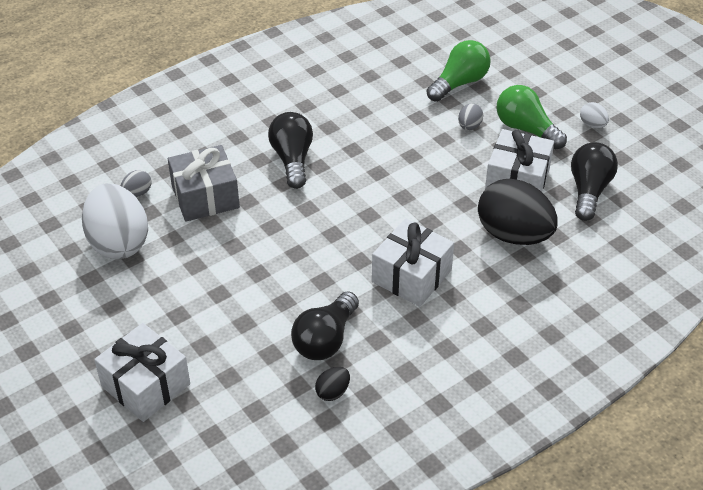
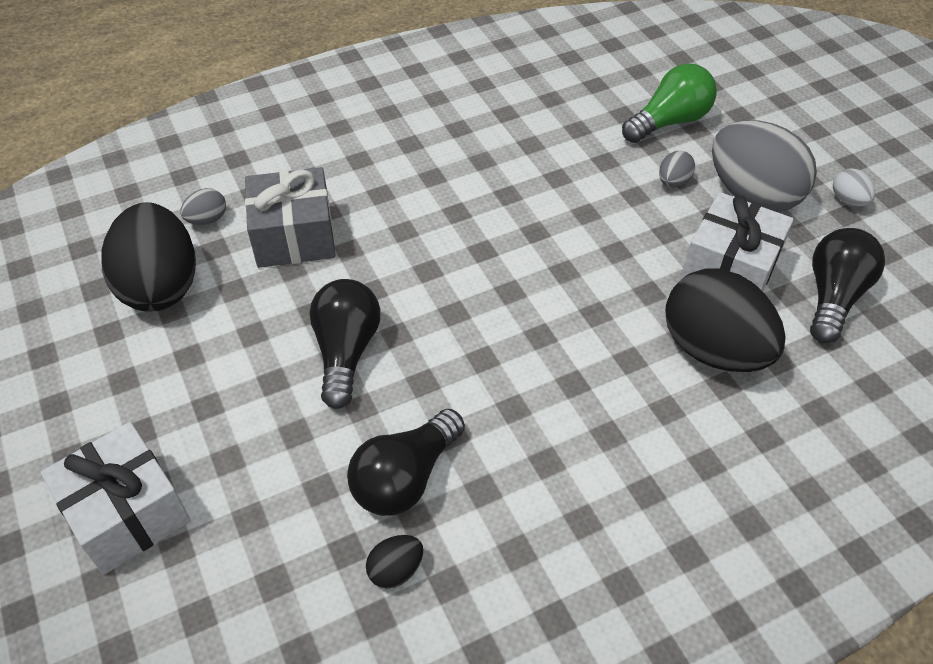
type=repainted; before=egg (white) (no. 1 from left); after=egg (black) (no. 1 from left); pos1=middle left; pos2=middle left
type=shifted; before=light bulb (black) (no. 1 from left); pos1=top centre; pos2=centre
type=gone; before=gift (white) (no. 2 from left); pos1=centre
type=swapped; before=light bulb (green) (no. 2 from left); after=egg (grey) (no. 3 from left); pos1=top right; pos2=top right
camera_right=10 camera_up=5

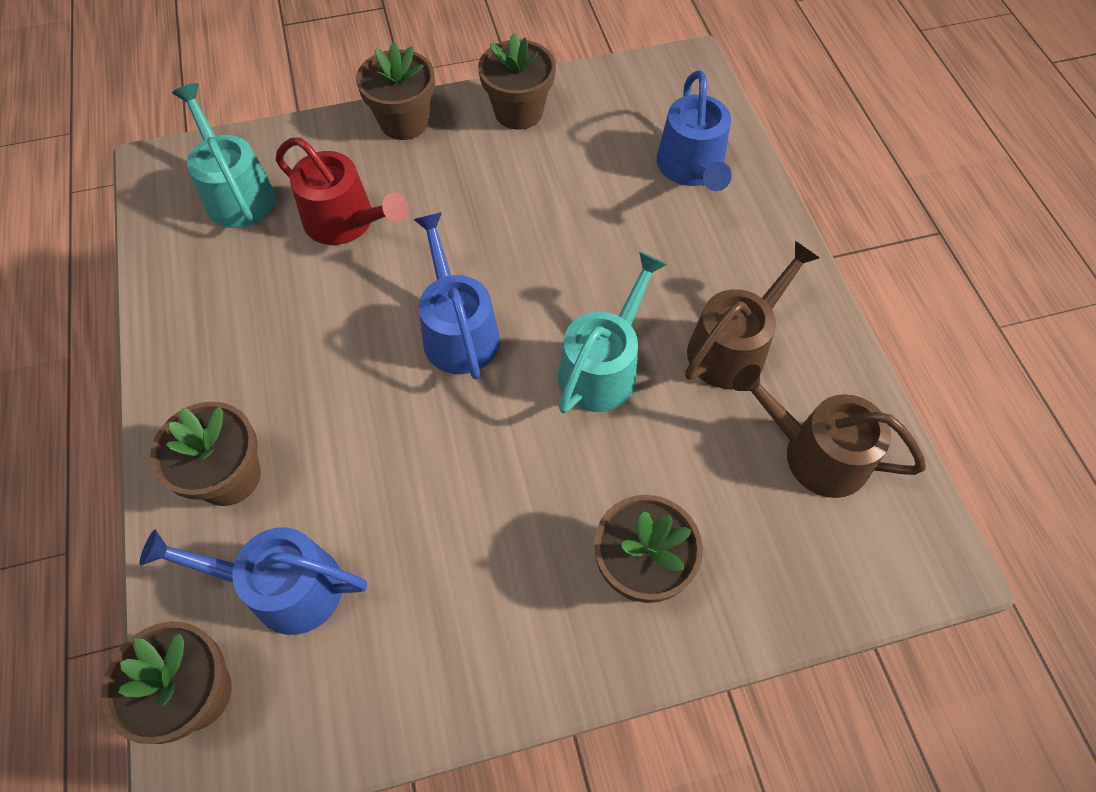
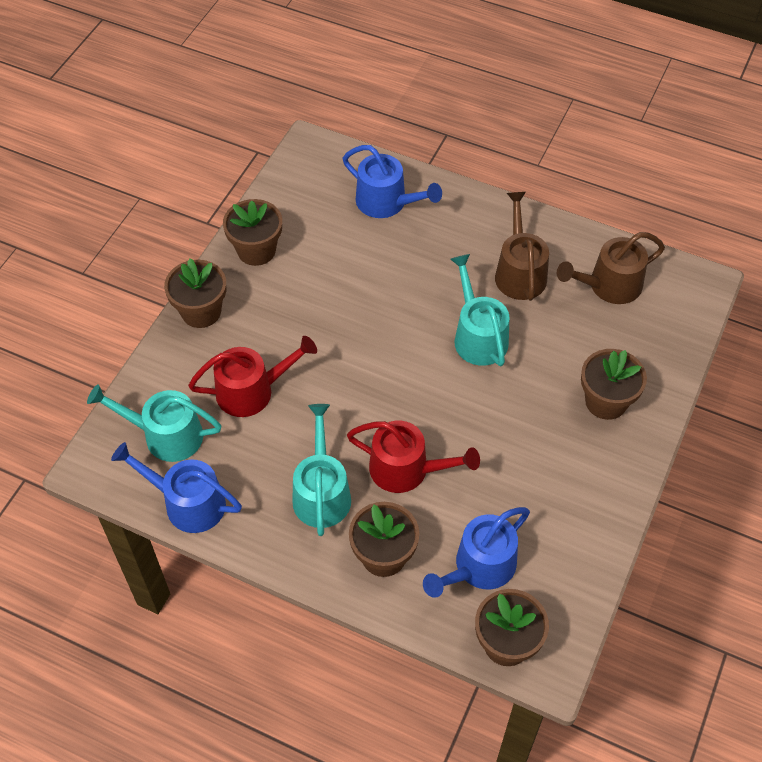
type=shifted; before=watering can (blue) (no. 2 from left in the first image); after=watering can (blue) (no. 1 from left); pos1=centre; pos2=middle left
type=new; after=watering can (turquoise) (no. 2 from left); pos2=centre
type=new; after=watering can (red) (no. 2 from left); pos2=centre
camera_right=-50 camera_up=-5

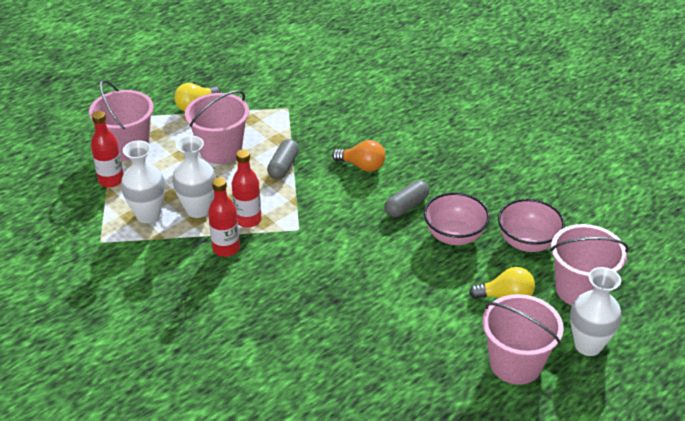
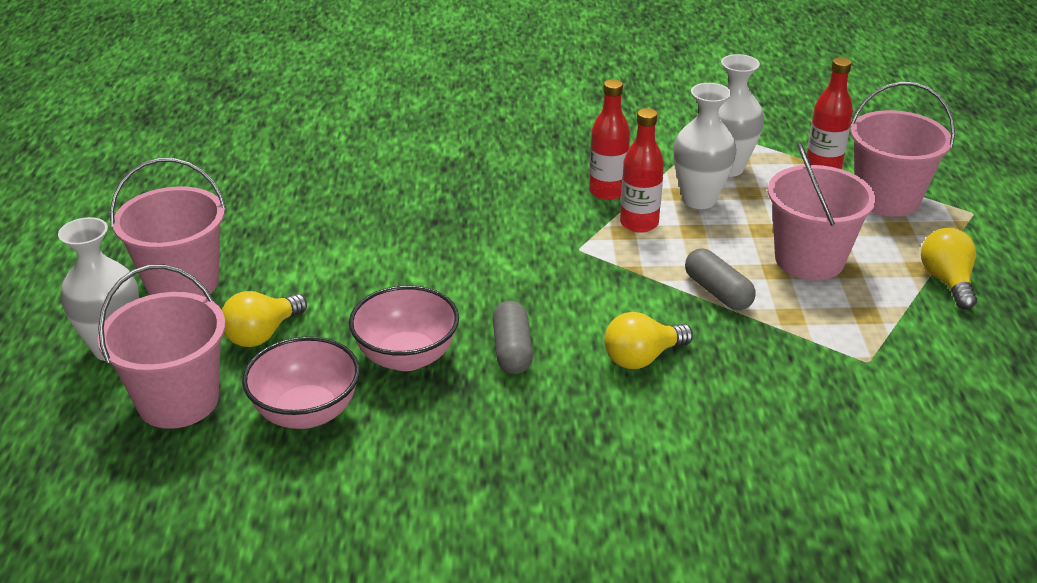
type=repainted; before=light bulb (orange); after=light bulb (yellow) (no. 2 from left); pos1=centre; pos2=centre
camera_right=130 camera_up=-5

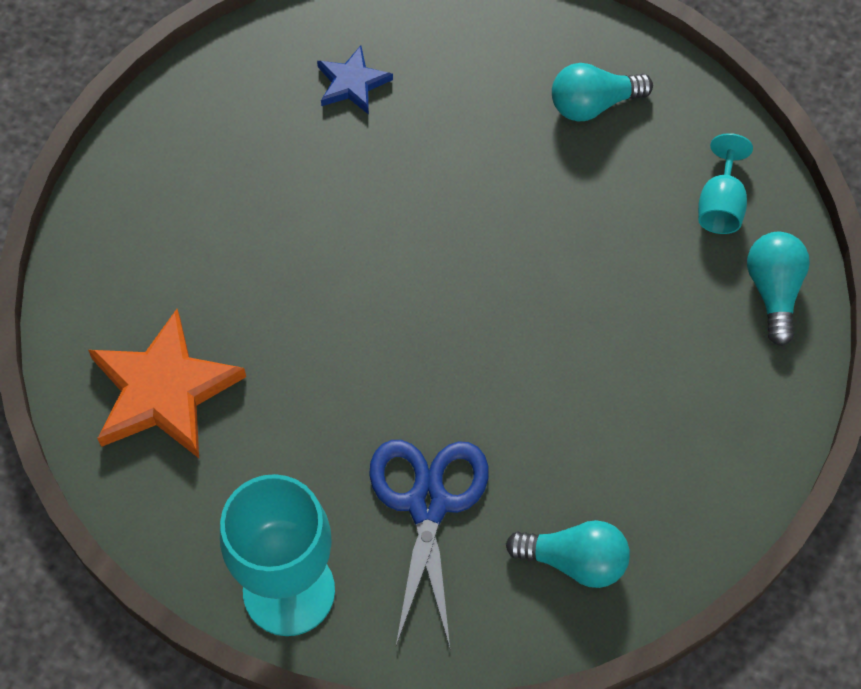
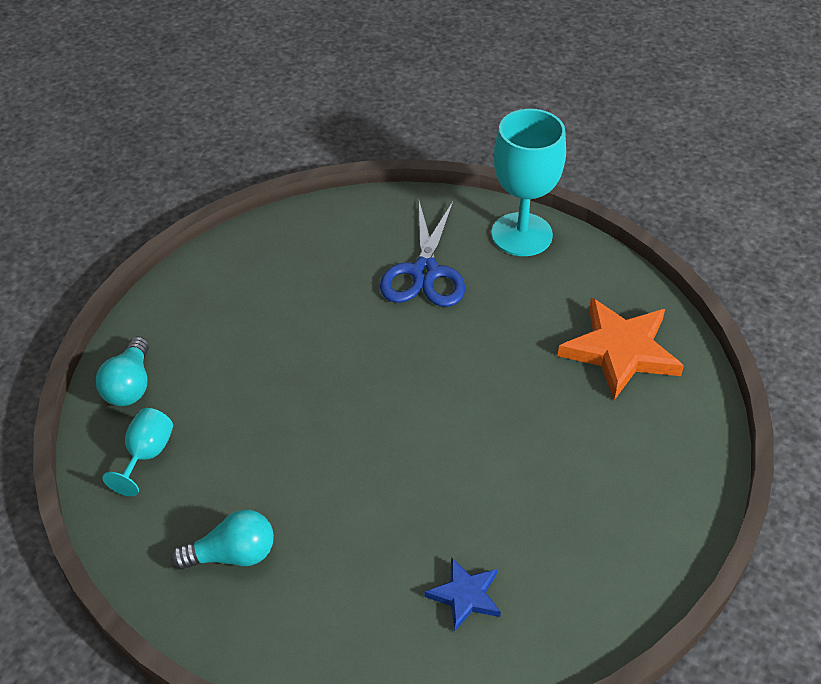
type=gone; before=light bulb (turquoise) (no. 1 from left); pos1=bottom centre
camera_right=-175 camera_up=-15

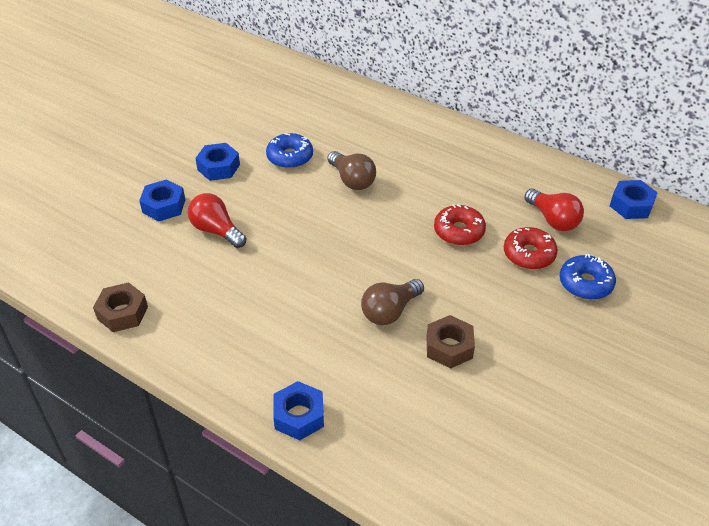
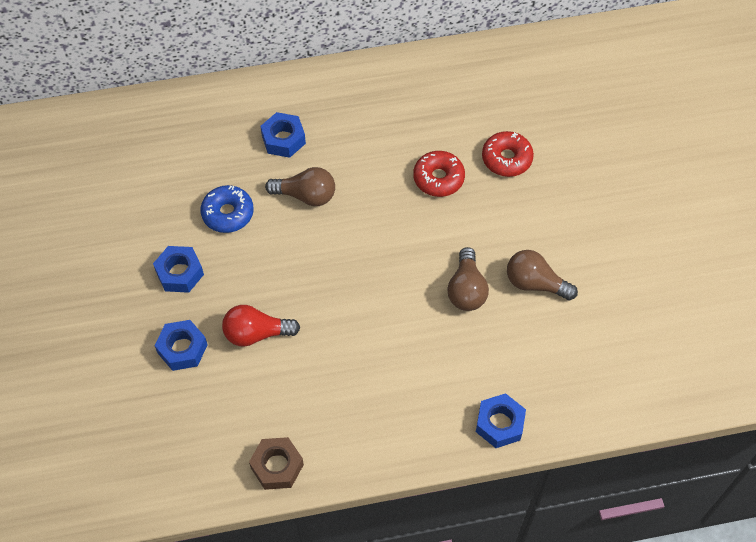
type=swapped; before=nut (brown) (no. 2 from left); after=light bulb (brown) (no. 3 from left); pos1=centre; pos2=middle right
type=gone; before=light bulb (red) (no. 2 from left); pos1=middle right
type=gone; before=donut (blue) (no. 2 from left); pos1=middle right
type=shifted; before=nut (blue) (no. 4 from left in the first image); after=nut (blue) (no. 3 from left); pos1=middle right; pos2=top centre
camera_right=-45 camera_up=15

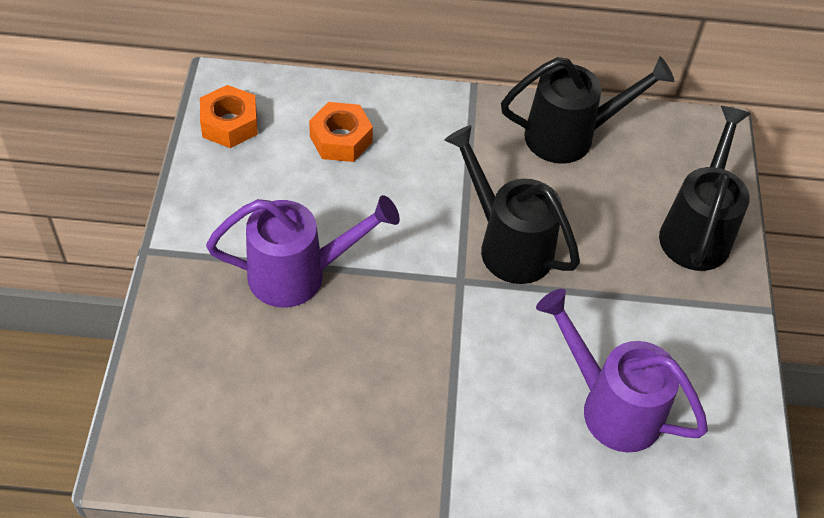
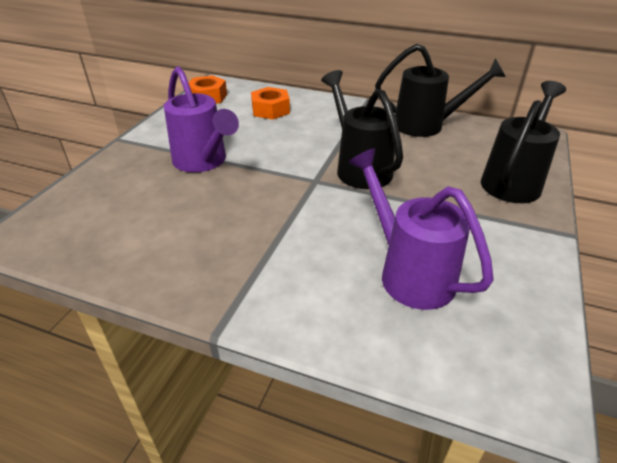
type=rotated; before=watering can (purple) (no. 1 from left); pos1=centre; pos2=top left; turn=45
camera_right=20 camera_up=-15

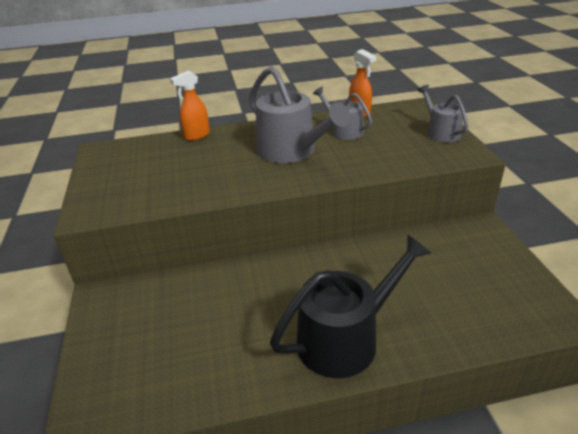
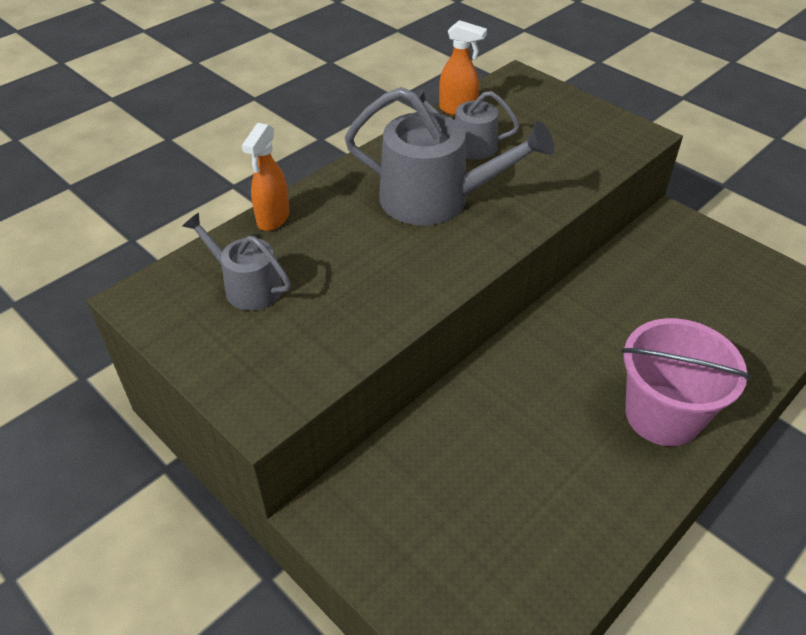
type=swapped; before=watering can (black); after=bucket (pink); pos1=bottom centre; pos2=middle right
type=shifted; before=watering can (grey) (no. 3 from left in the first image); after=watering can (grey) (no. 1 from left); pos1=top right; pos2=middle left
camera_right=-35 camera_up=10

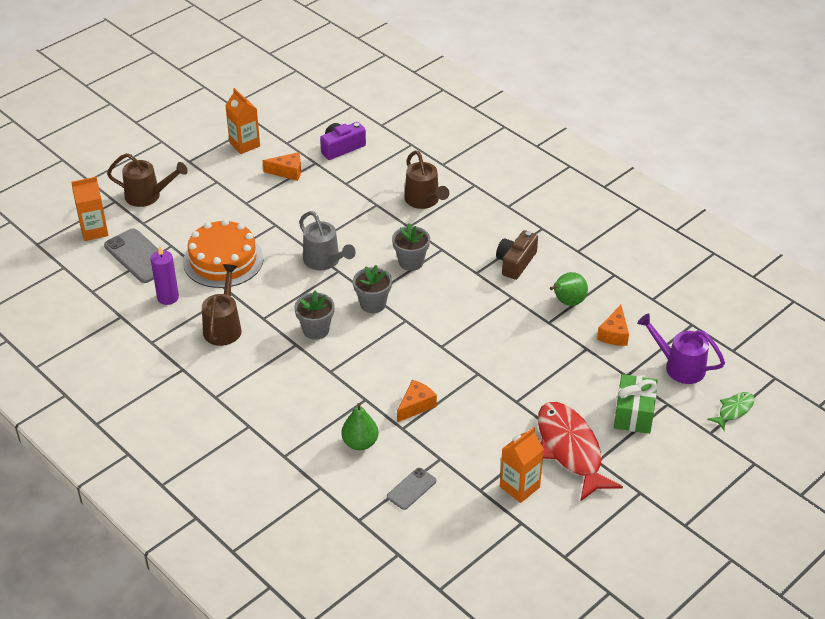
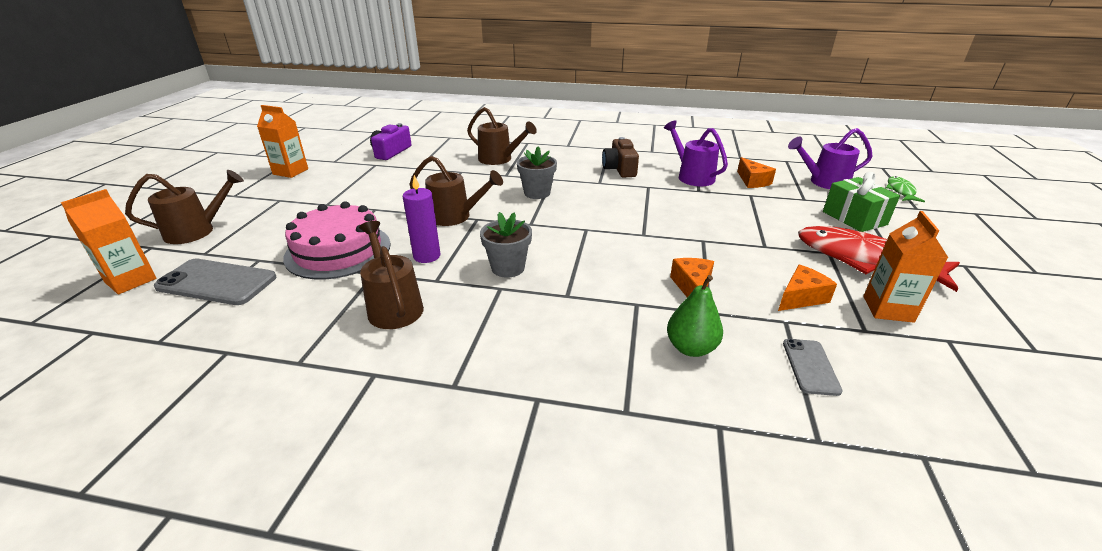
type=shifted; before=candle (purple); pos1=middle left; pos2=centre
type=repainted; before=cake (orange); after=cake (pink); pos1=middle left; pos2=middle left
type=shifted; before=cheese (orange) (no. 1 from left in the first image); after=cheese (orange) (no. 3 from left); pos1=top centre; pos2=middle right
type=repainted; before=watering can (grey); after=watering can (brown) (no. 3 from left); pos1=centre; pos2=centre
type=gone; before=flower pot (grey) (no. 2 from left); pos1=centre
type=swapped; before=pear (green) (no. 2 from left); after=watering can (purple) (no. 1 from left); pos1=middle right; pos2=top centre
camera_right=-35 camera_up=-10

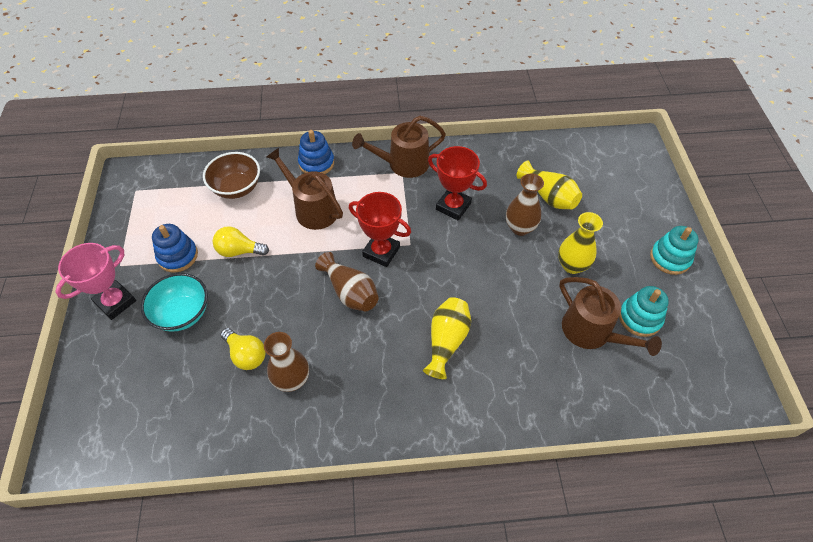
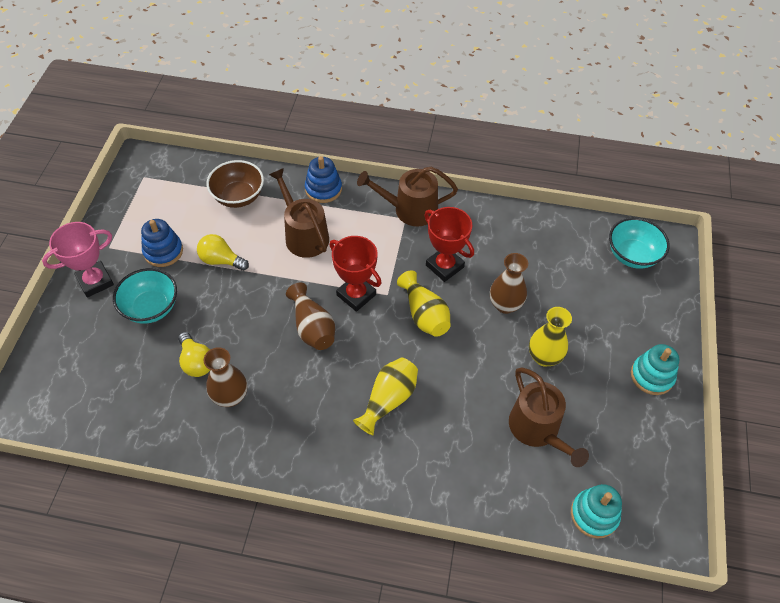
type=shifted; before=vase (yellow) (no. 2 from left); pos1=middle right; pos2=centre
type=shifted; before=stacking toy (turquoise) (no. 1 from left); pos1=middle right; pos2=bottom right
type=new; after=bowl (turquoise) (no. 2 from left); pos2=middle right
camera_right=15 camera_up=0

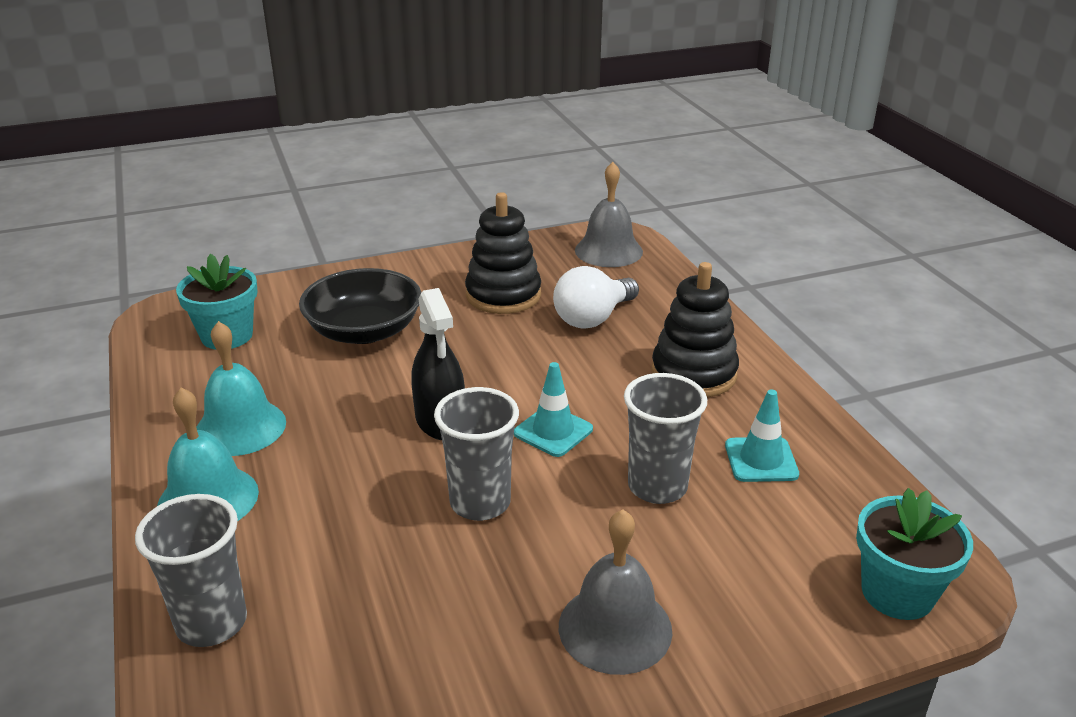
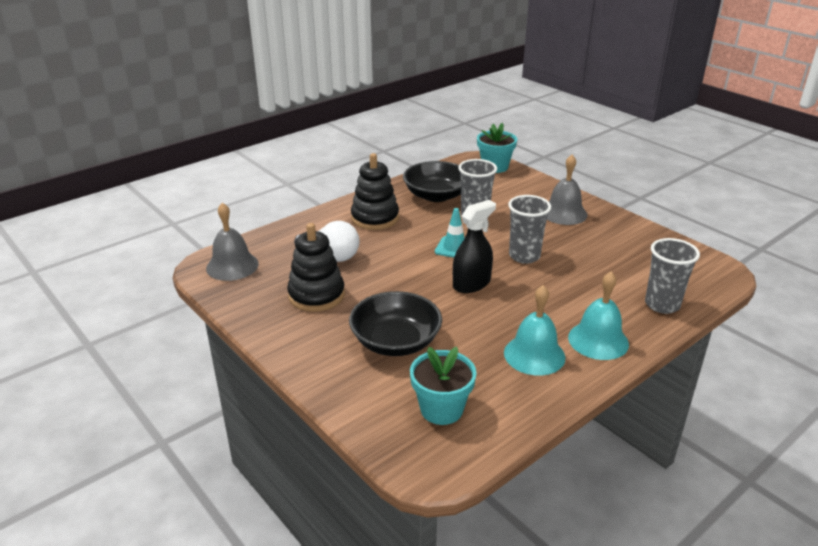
type=swapped; before=traffic cone (turquoise) (no. 2 from left); after=bowl (black) (no. 2 from left); pos1=middle right; pos2=top centre
camera_right=-110 camera_up=0

